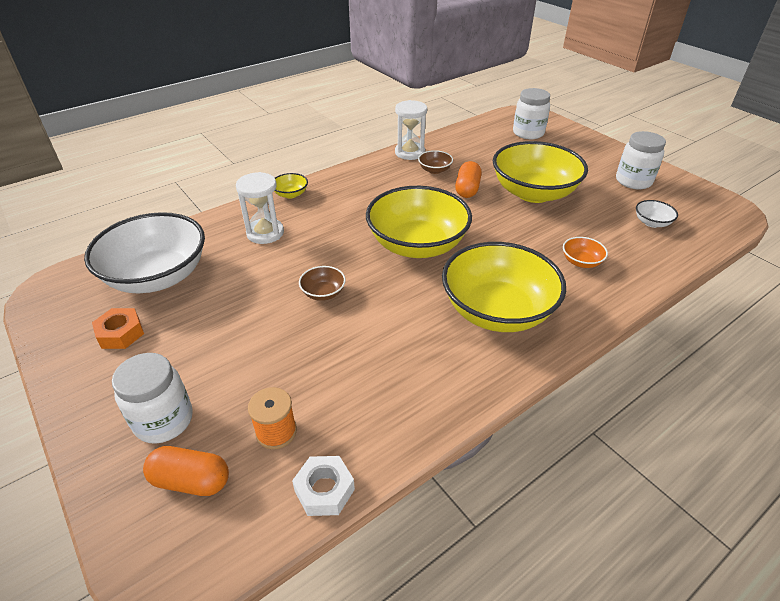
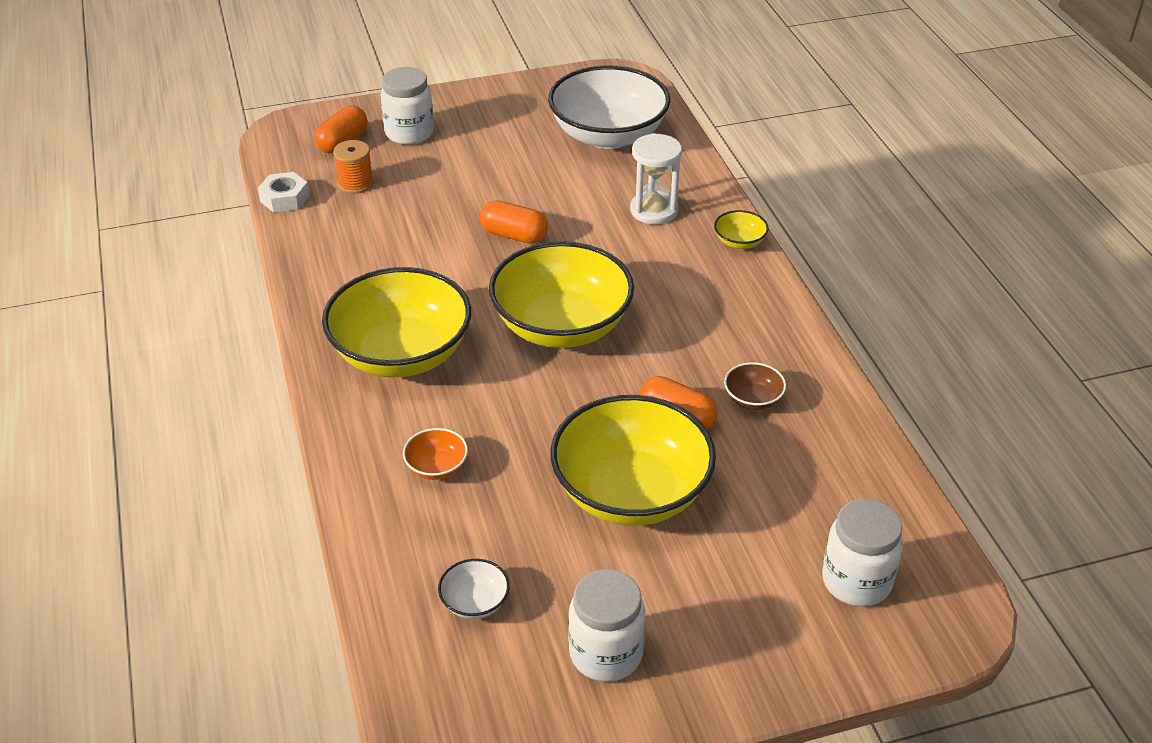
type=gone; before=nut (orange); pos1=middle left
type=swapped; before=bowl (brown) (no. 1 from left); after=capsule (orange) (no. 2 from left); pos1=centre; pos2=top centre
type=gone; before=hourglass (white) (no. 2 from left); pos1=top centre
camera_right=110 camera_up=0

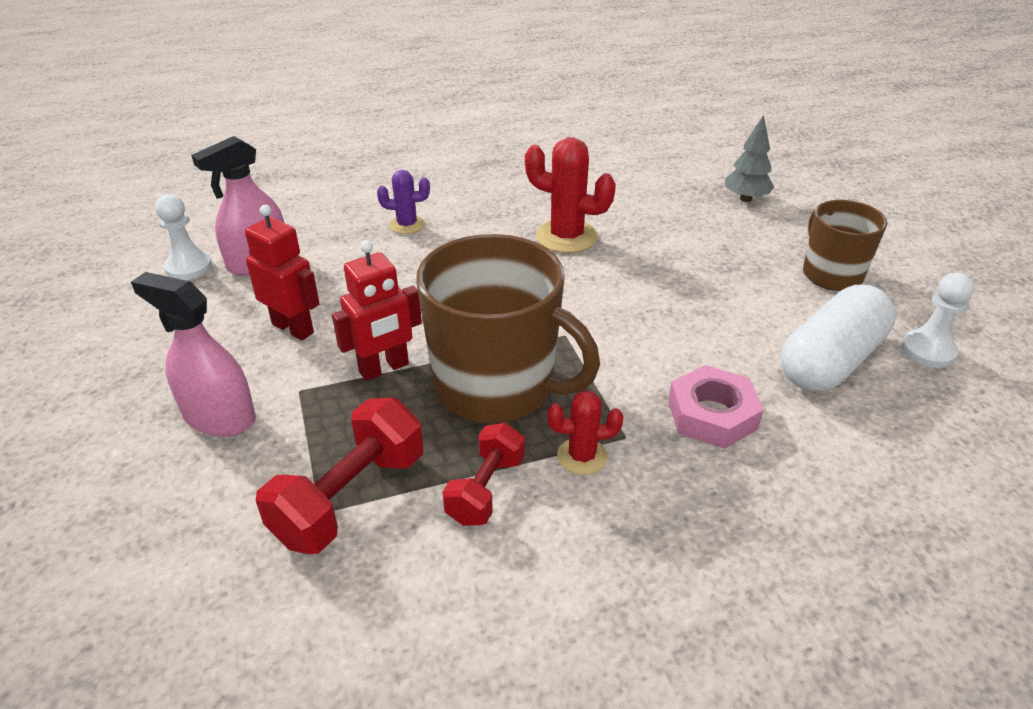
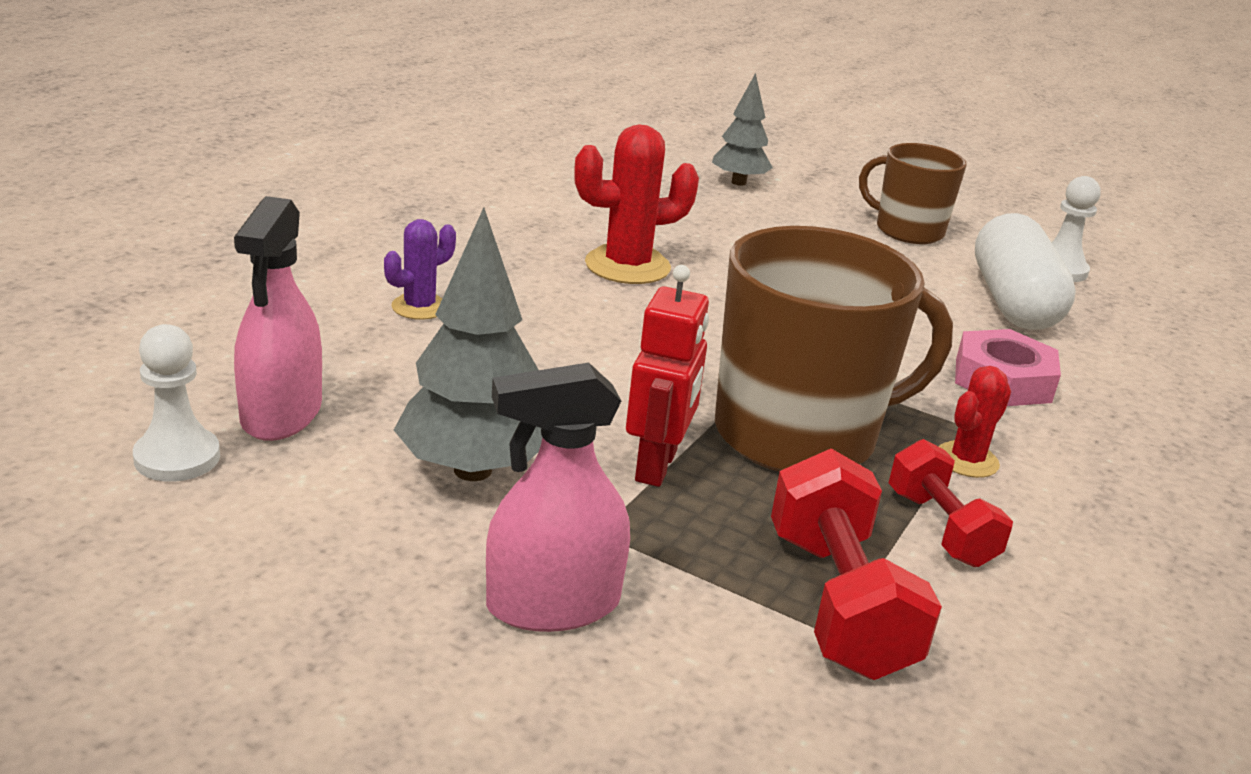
type=swapped; before=robot (red) (no. 1 from left); after=tree (grey) (no. 1 from left); pos1=middle left; pos2=centre
camera_right=-45 camera_up=-10

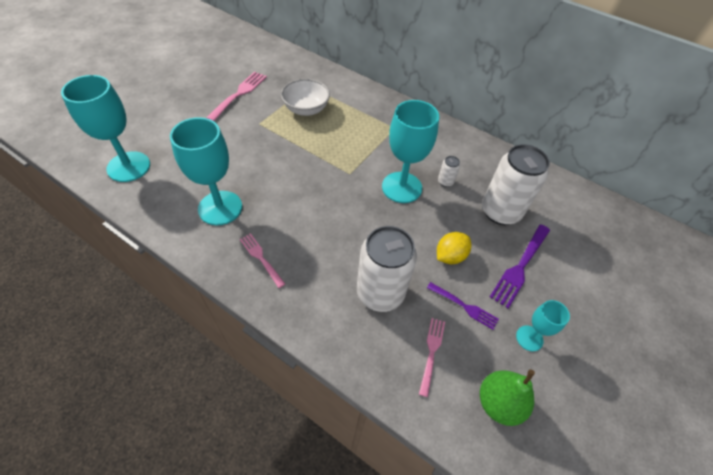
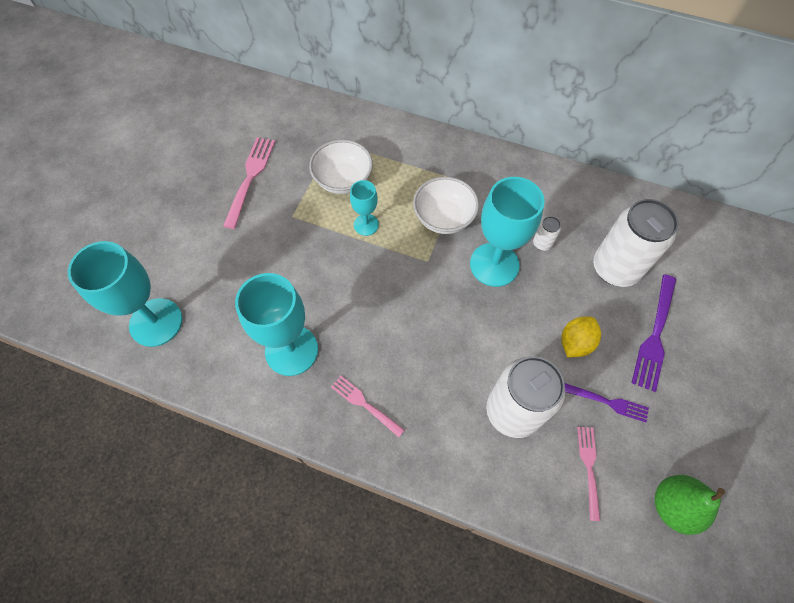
type=shifted; before=goblet (turquoise) (no. 4 from left in the first image); after=goblet (turquoise) (no. 3 from left); pos1=bottom right; pos2=centre
type=new; after=bowl (white) (no. 2 from left); pos2=centre
camera_right=-10 camera_up=10

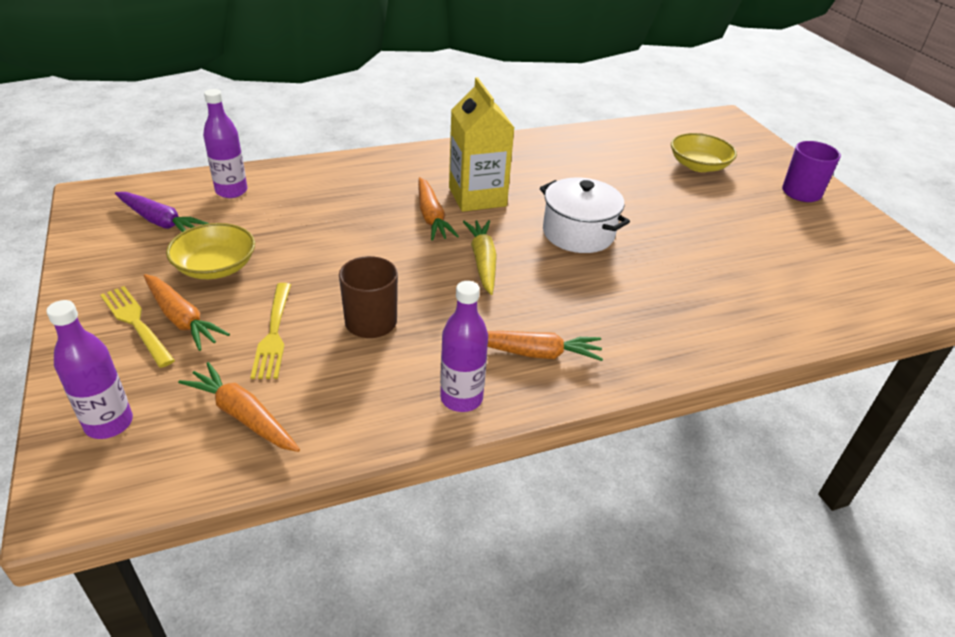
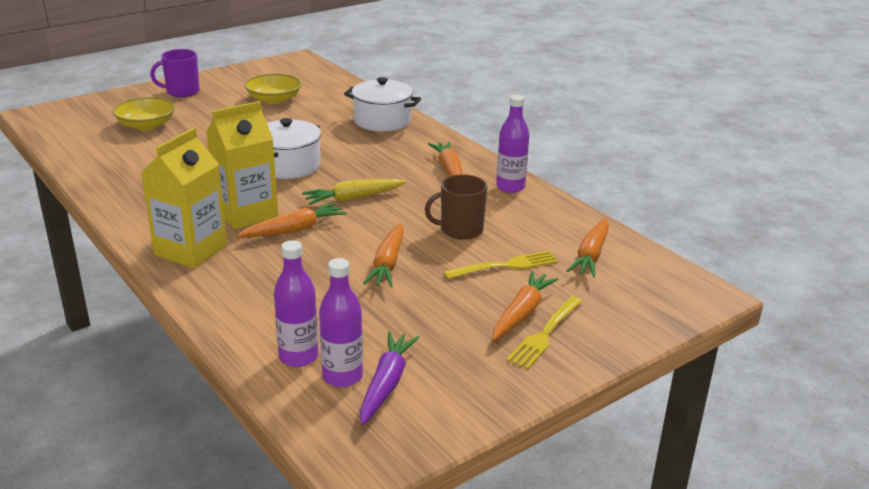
type=shifted; before=bottle (purple) (no. 1 from left in the first image); after=bottle (purple) (no. 2 from left); pos1=middle left; pos2=centre
type=shifted; before=bowl (yellow) (no. 1 from left in the first image); after=bowl (yellow) (no. 2 from left); pos1=middle left; pos2=top left
type=new; after=carton (yellow) (no. 1 from left); pos2=middle left
type=new; after=pot (white) (no. 2 from left); pos2=top centre
type=new; after=carrot (orange) (no. 2 from left); pos2=centre
camera_right=-105 camera_up=-10

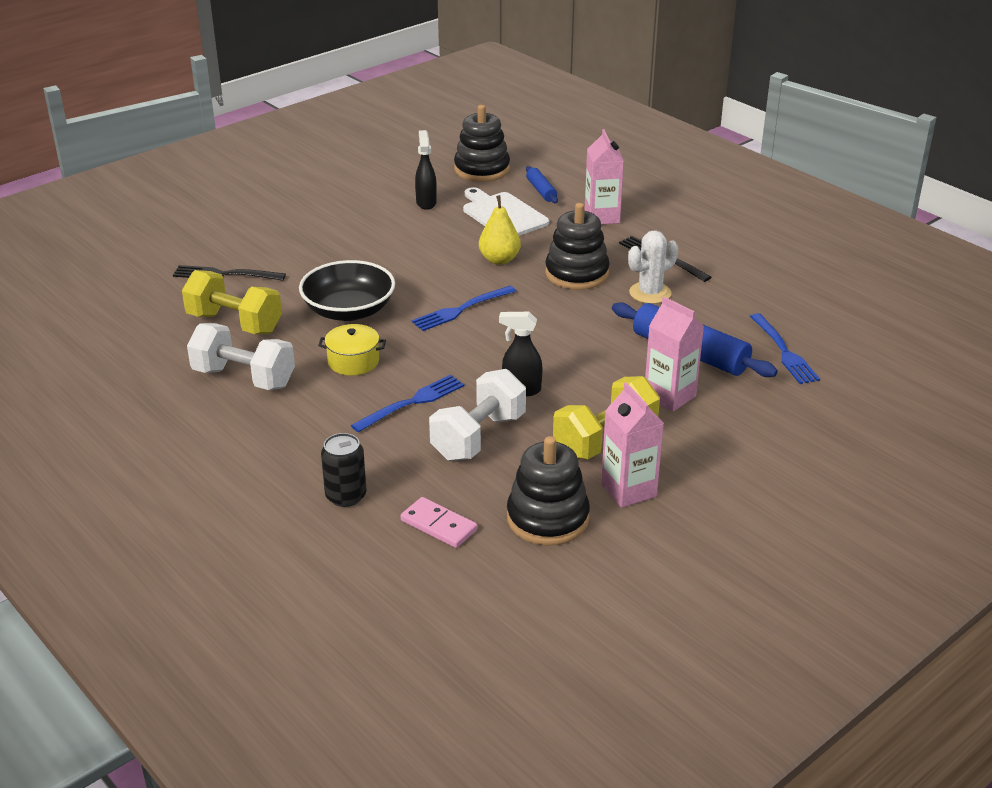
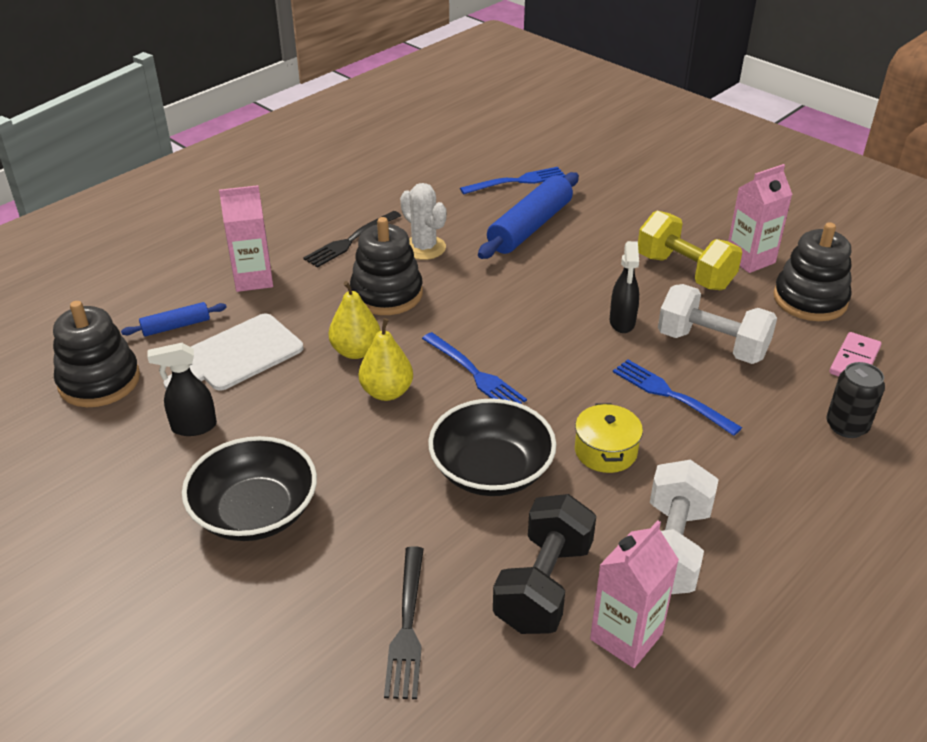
type=repainted; before=dumbbell (yellow) (no. 1 from left); after=dumbbell (black); pos1=middle left; pos2=bottom centre
type=shifted; before=carton (pink) (no. 3 from left in the first image); after=carton (pink) (no. 2 from left); pos1=middle right; pos2=bottom right
type=new; after=bowl (black) (no. 1 from left); pos2=middle left
type=new; after=pear (yellow) (no. 2 from left); pos2=centre
camera_right=-95 camera_up=5

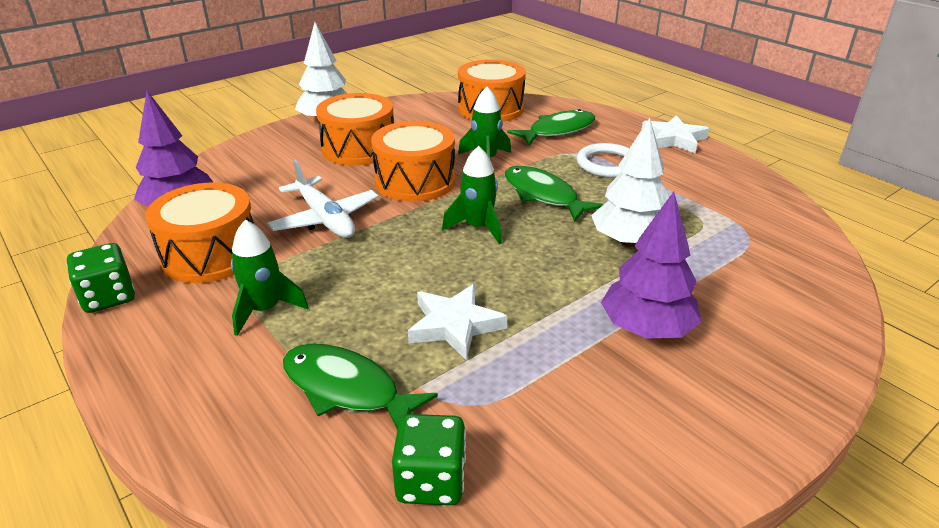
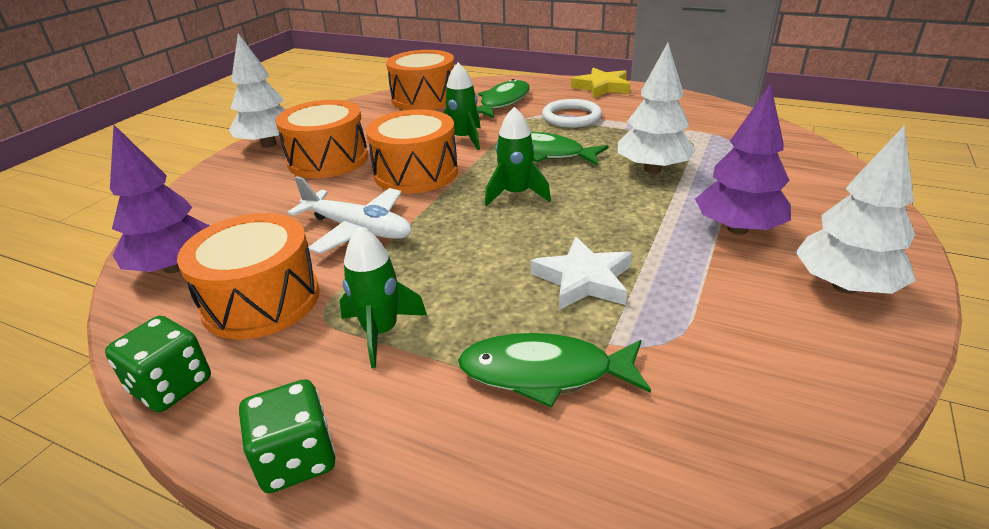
type=shifted; before=dice (green) (no. 2 from left); pos1=bottom centre; pos2=bottom left
type=repainted; before=star (white) (no. 2 from left); after=star (yellow); pos1=top right; pos2=top centre
type=new; after=tree (white) (no. 3 from left); pos2=middle right
camera_right=-25 camera_up=0

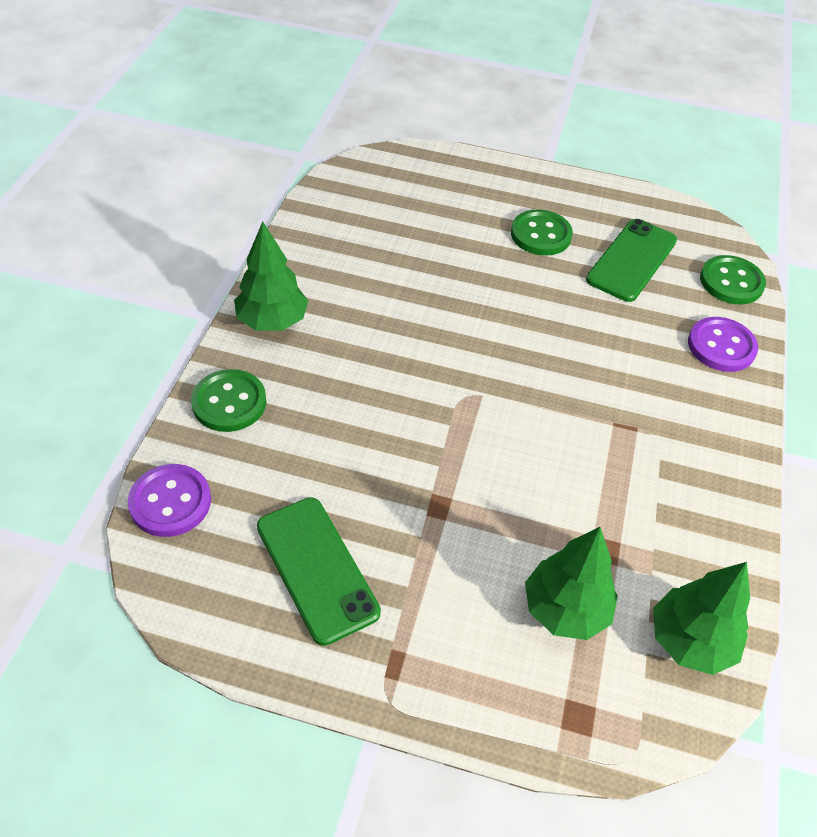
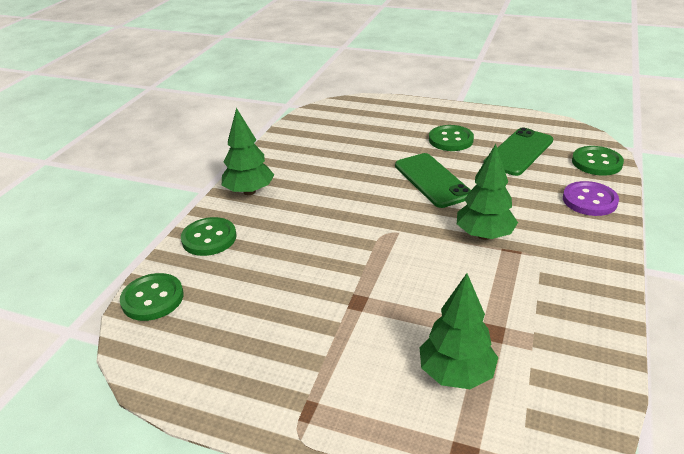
type=repainted; before=button (purple) (no. 1 from left); after=button (green) (no. 1 from left); pos1=middle left; pos2=middle left
type=shifted; before=phone (green) (no. 1 from left); pos1=bottom centre; pos2=centre
type=shifted; before=tree (green) (no. 3 from left); pos1=bottom right; pos2=middle right
camera_right=10 camera_up=-15

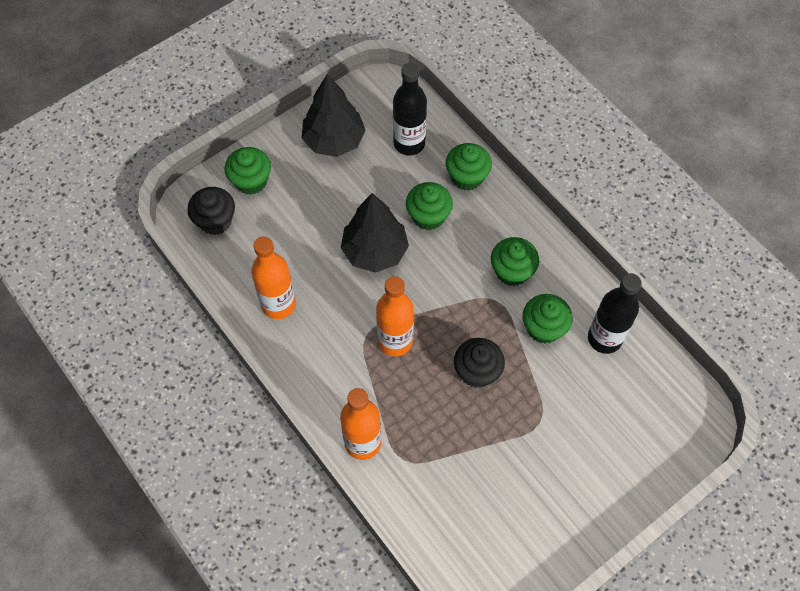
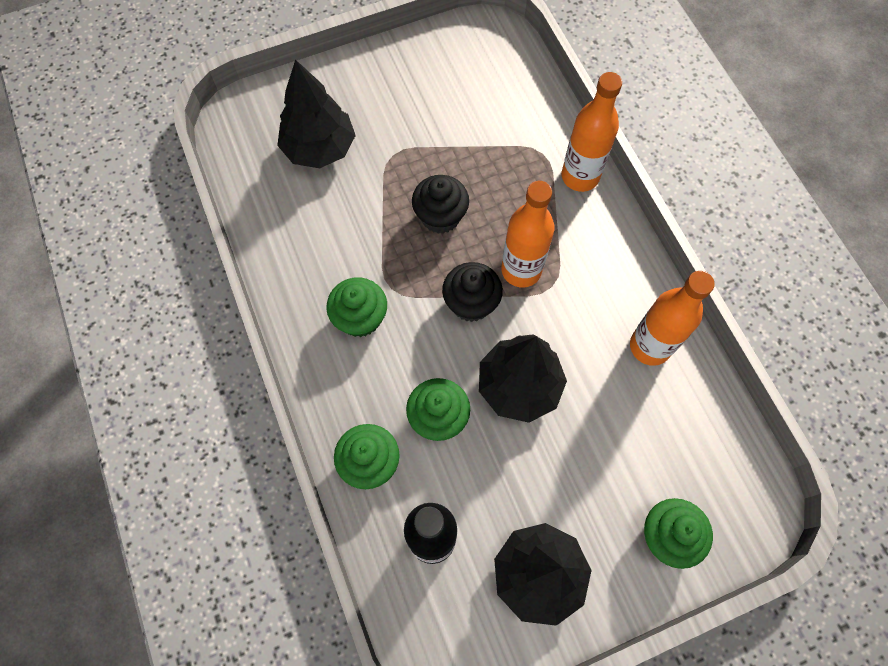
type=shifted; before=cupcake (black) (no. 1 from left in the first image); after=cupcake (black) (no. 2 from left); pos1=middle left; pos2=centre
type=gone; before=cupcake (green) (no. 5 from left); pos1=middle right
type=gone; before=bottle (black) (no. 2 from left); pos1=middle right
type=new; after=tree (black) (no. 1 from left); pos2=top centre
camera_right=-165 camera_up=5

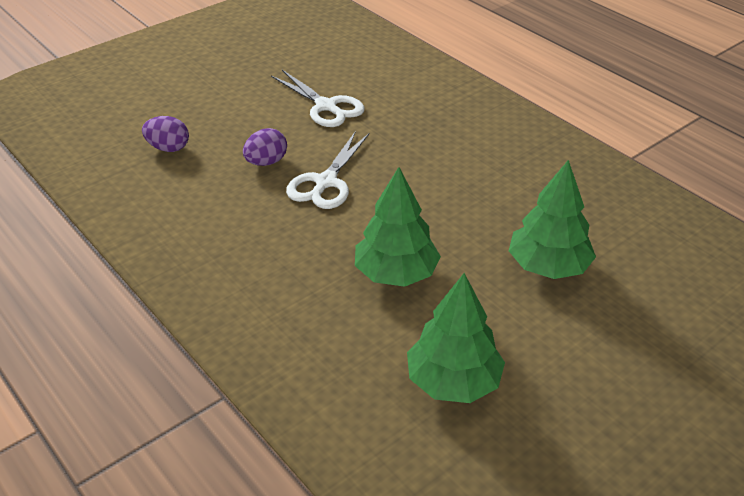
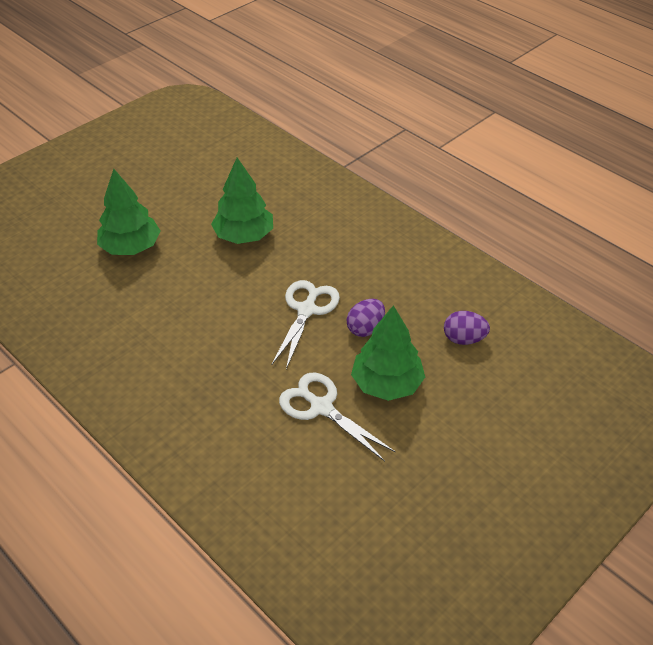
type=shifted; before=tree (green) (no. 2 from left in the first image); after=tree (green) (no. 3 from left); pos1=bottom centre; pos2=centre
camera_right=175 camera_up=5

